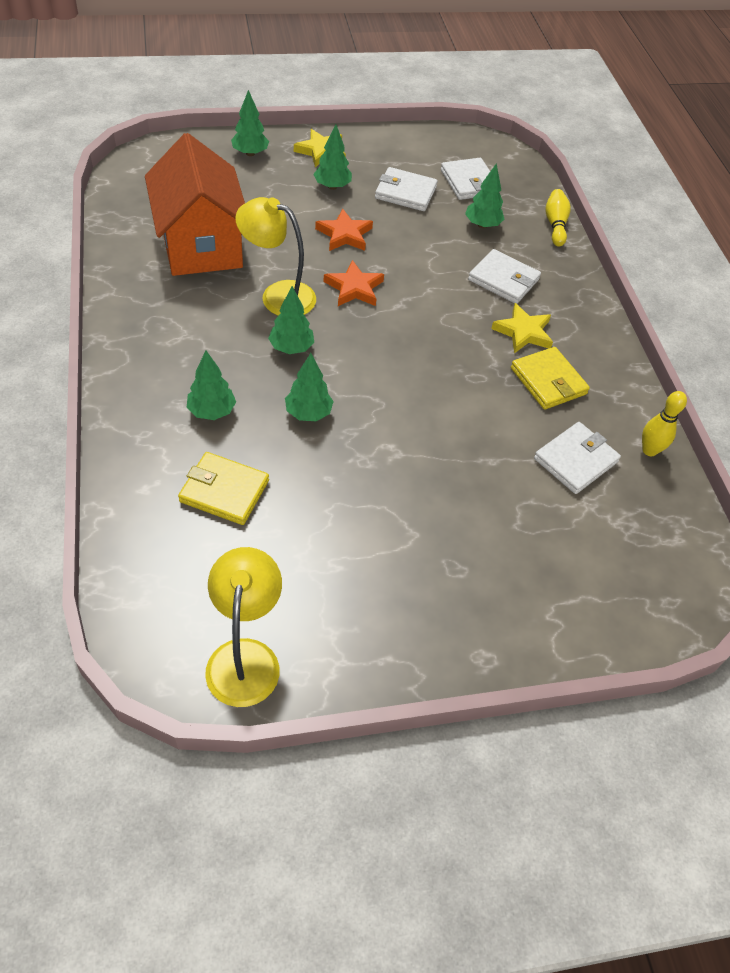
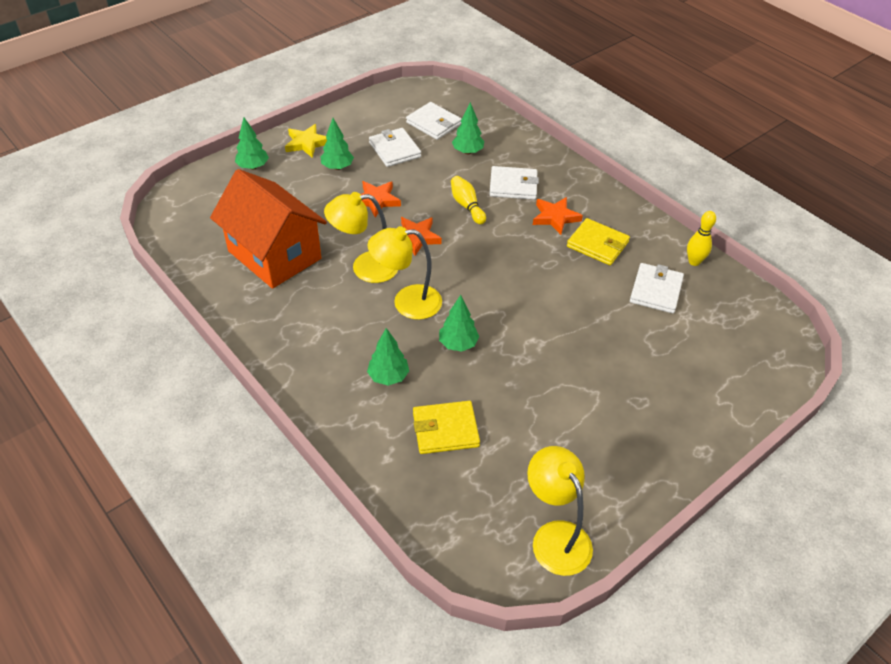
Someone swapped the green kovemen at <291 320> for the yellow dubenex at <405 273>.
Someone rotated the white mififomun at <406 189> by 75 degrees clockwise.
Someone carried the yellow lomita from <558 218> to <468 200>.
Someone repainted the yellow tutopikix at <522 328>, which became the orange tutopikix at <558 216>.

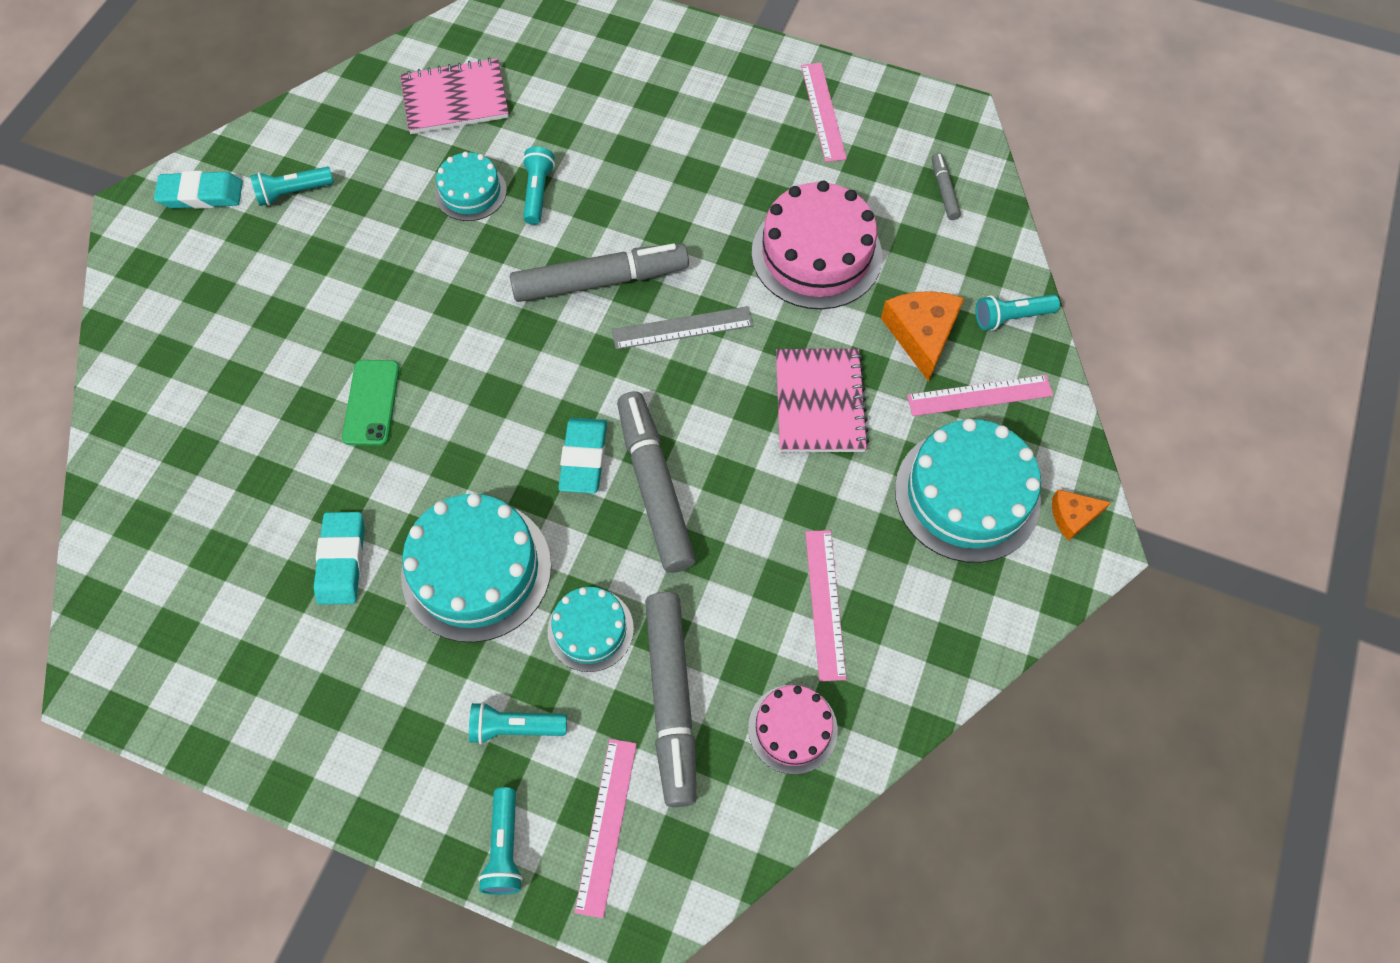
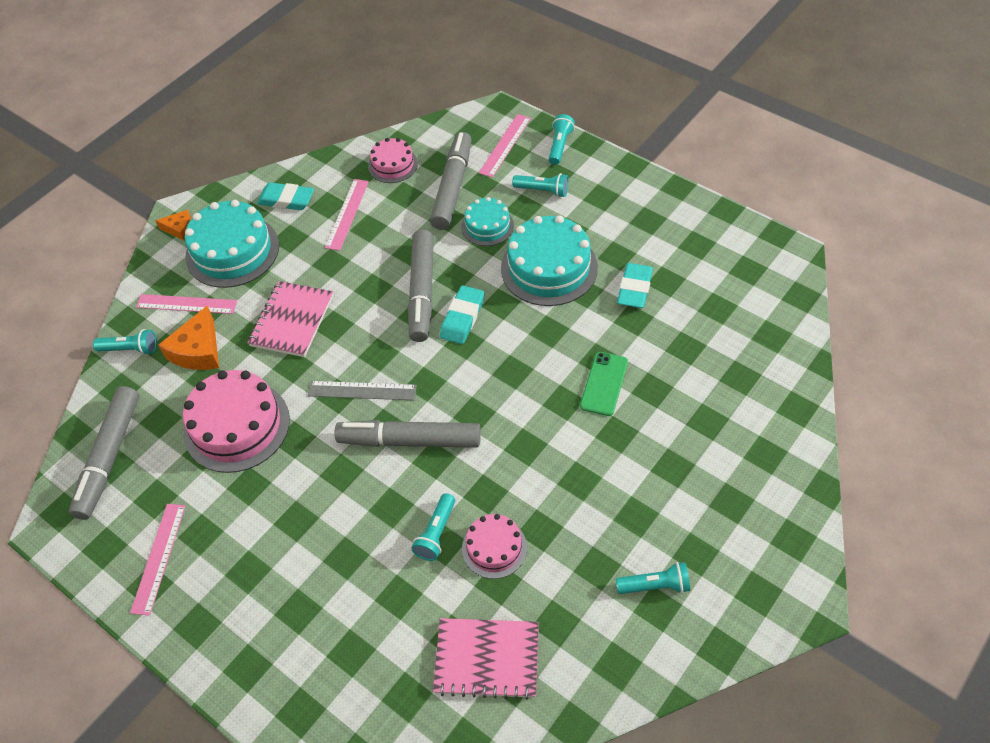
Someone scaled the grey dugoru at <946 186> by 2.20.
Someone carried the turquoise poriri from <198 190> to <285 196>.
Someone repainted the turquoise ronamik at <471 186>, which became the pink ronamik at <494 546>.

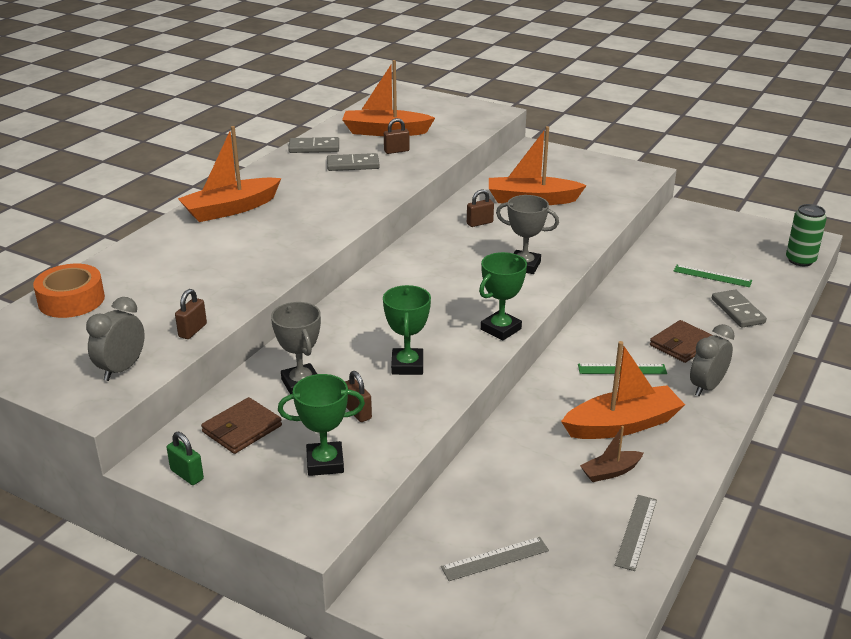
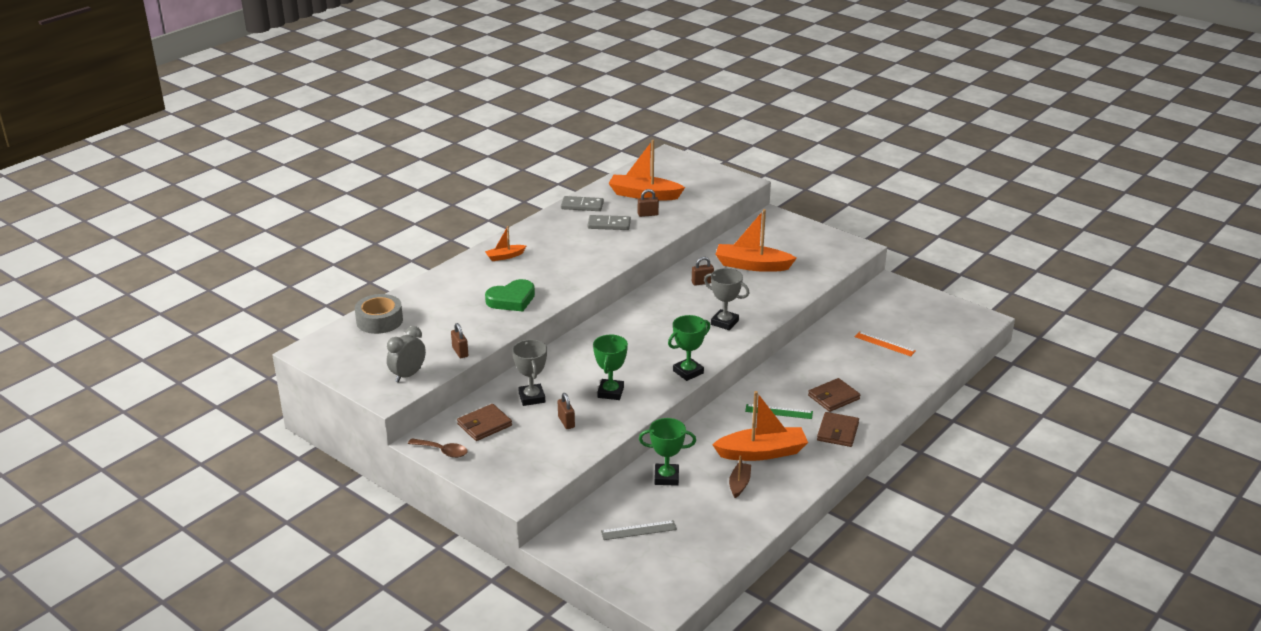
Someone repainted the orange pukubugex at <69 291>, which became the grey pukubugex at <379 314>.
Someone swapped the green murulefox at <185 458> for the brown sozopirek at <438 448>.
Someone rotated the brown murulefox at <191 314> by 60 degrees counterclockwise.
Someone scaled the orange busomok at <229 174> by 0.51.
Someone put down the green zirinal at <510 295>.
Someone carried the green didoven from <321 425> to <667 452>.
Someone rotated the brown busomok at <611 454> by 120 degrees clockwise.
Someone swapped the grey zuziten at <712 360> for the brown mififomun at <838 429>.
Someone repainted the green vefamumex at <713 276>, which became the orange vefamumex at <885 343>.
Someone took away the grey vefamumex at <636 533>.
Someone took away the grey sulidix at <739 308>.
Someone took away the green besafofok at <806 235>.

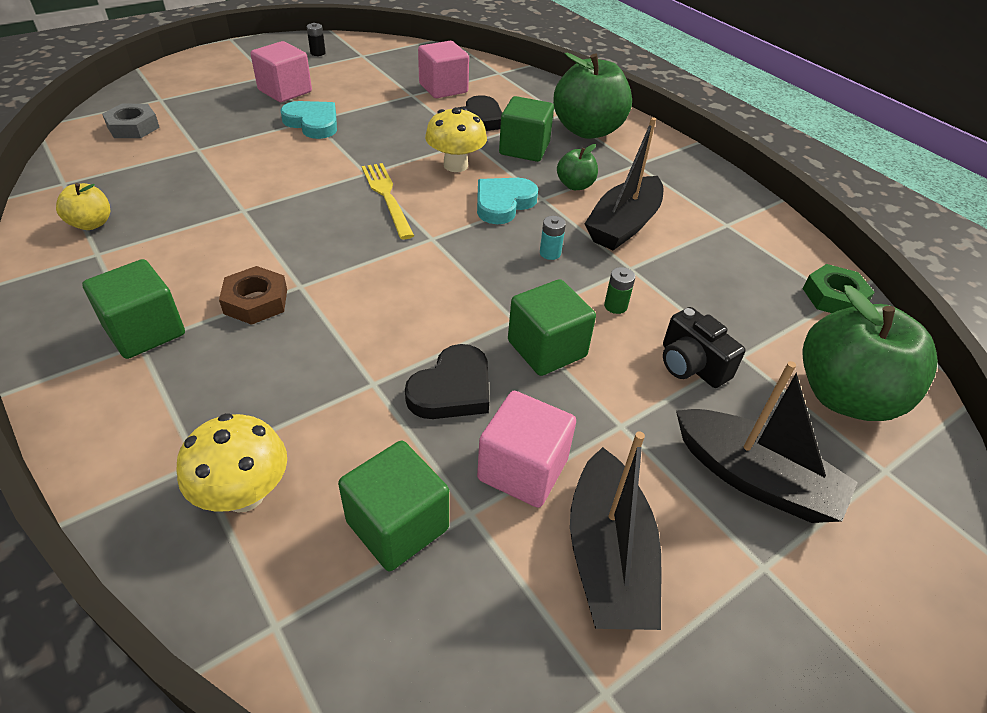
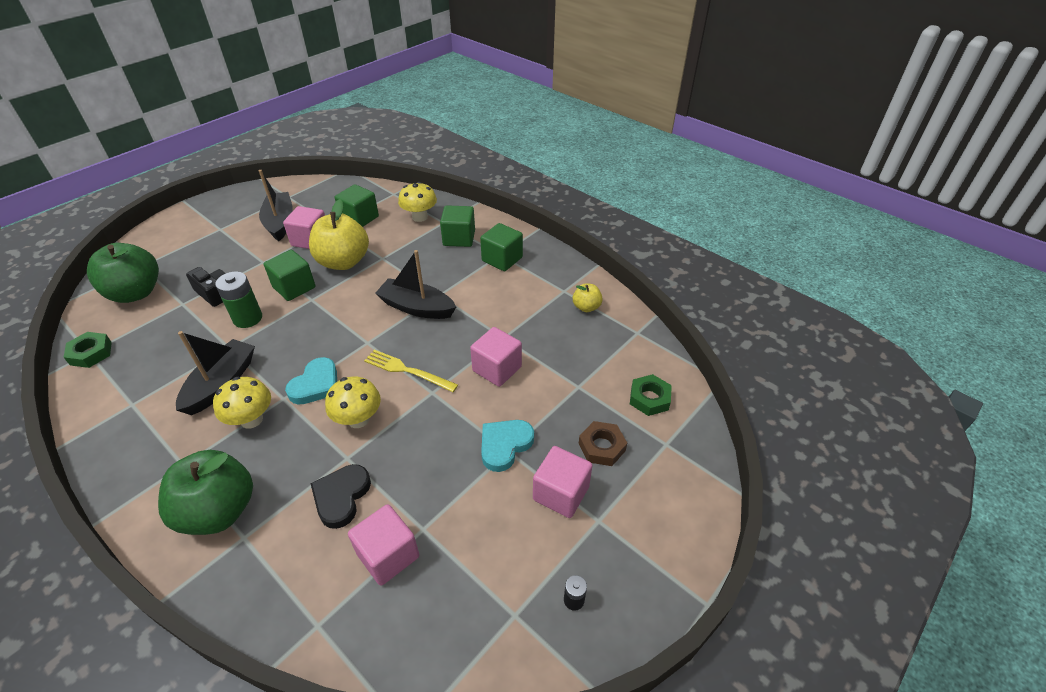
Someone swapped the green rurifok at <577 167> for the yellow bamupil at <242 403>.
Someone scaled the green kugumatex at <619 290> by 2.00.
Someone swapped the black zirinal at <447 381> for the yellow rurifok at <339 234>.
Someone rotated the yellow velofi at <388 201> by 150 degrees clockwise.
Someone carried the black busomok from <767 442> to <415 284>.
Someone carried the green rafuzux from <526 129> to <457 226>.
Someone put down the pink rafuzux at <496 357>.
Someone rotated the turquoise zirinal at <308 120> by 105 degrees clockwise.
Someone carried the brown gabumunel from <253 295> to <603 443>.
Someone repainted the grey gabumunel at <131 121>, which became the green gabumunel at <651 395>.
Someone took away the turquoise kugumatex at <553 238>.

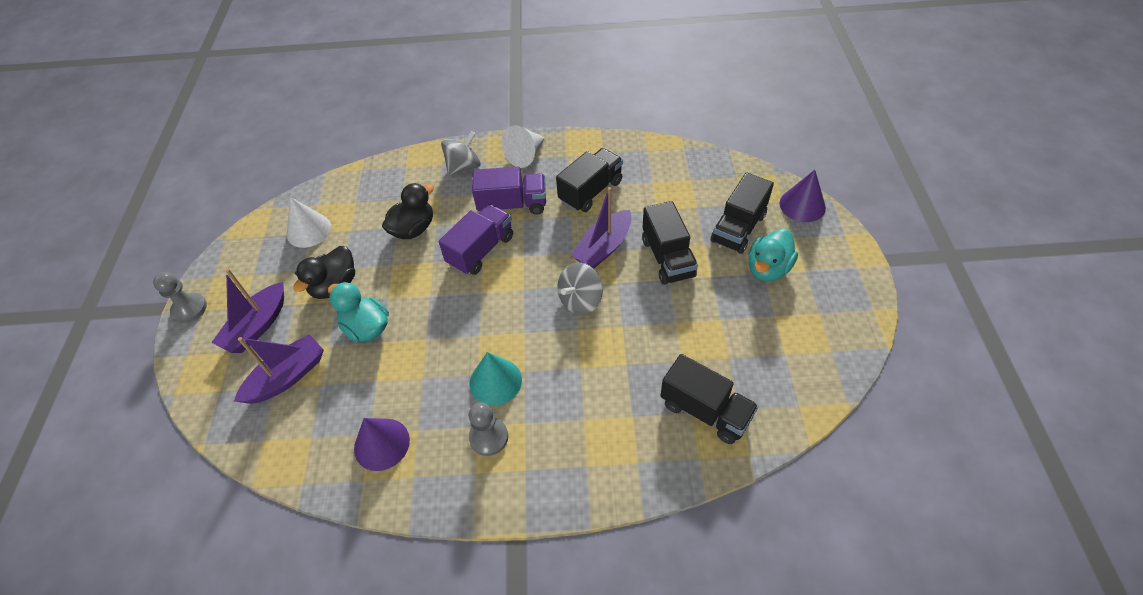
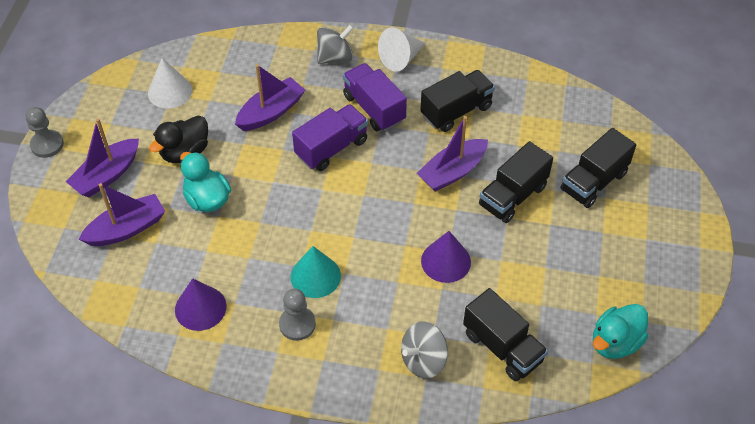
Someone swapped the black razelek at <408 211> for the purple busomok at <270 97>.
Someone rotated the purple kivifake at <509 191> by 135 degrees counterclockwise.
Someone carried the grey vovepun from <580 288> to <424 350>.
Someone carried the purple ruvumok from <803 196> to <446 257>.
Someone rotated the black kivifake at <670 243> by 45 degrees clockwise.
Someone carried the turquoise razelek from <773 254> to <621 331>.

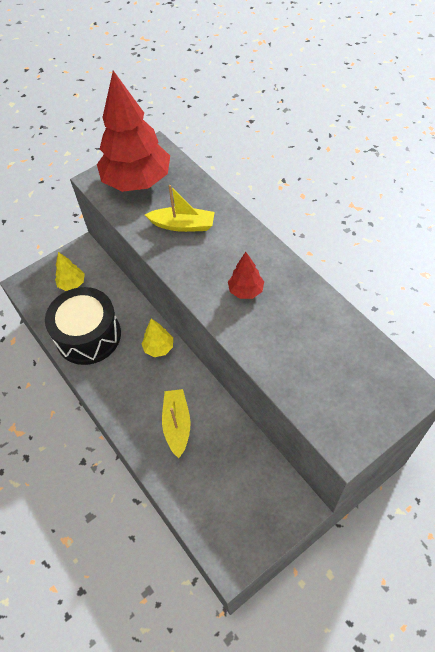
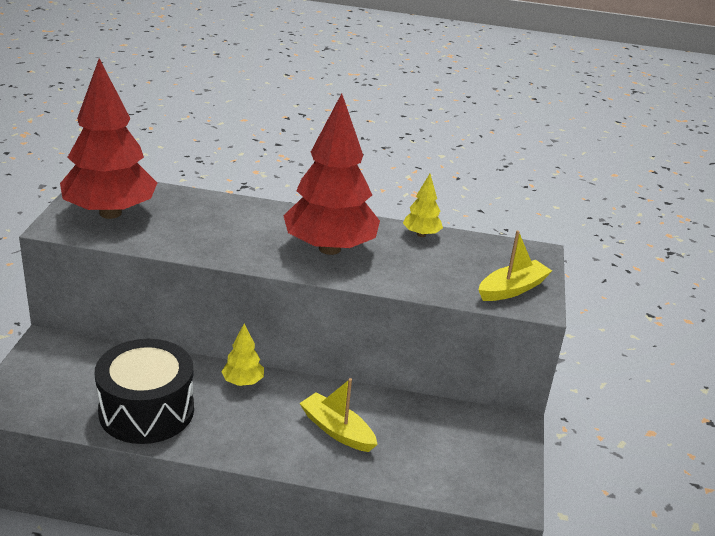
Someone scaled the red kovemen at <246 275> by 2.29.
Someone carried the yellow kovemen from <70 271> to <423 205>.
Someone carried the yellow busomok from <180 208> to <515 266>.

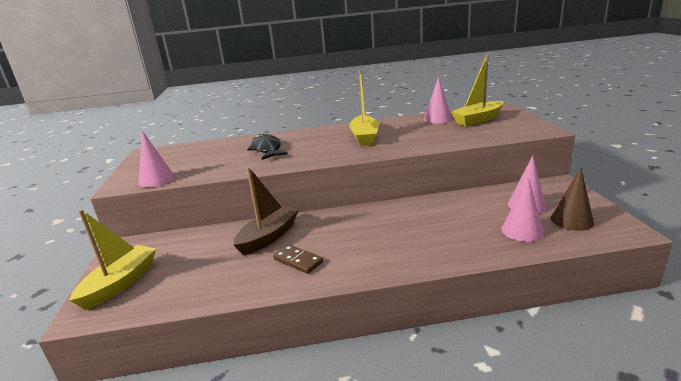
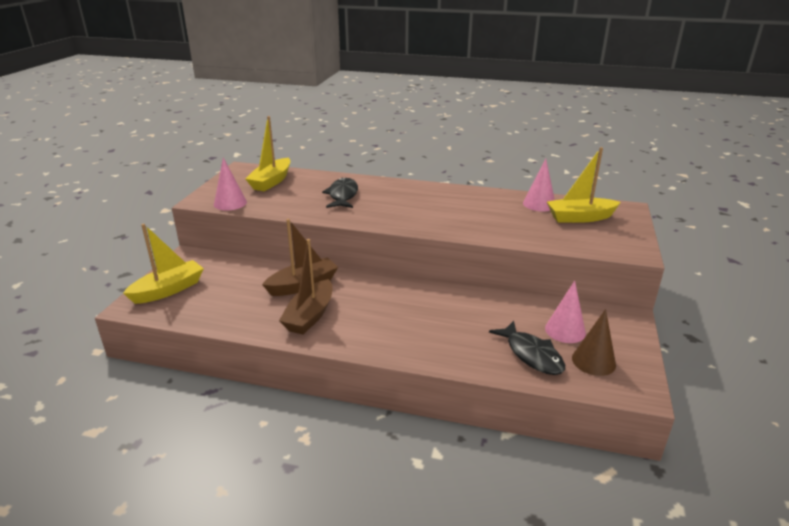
Someone carried the yellow busomok from <364 108> to <267 153>.
Someone swapped the brown sulidix at <298 259> for the brown busomok at <305 287>.
Someone swapped the pink ruvumok at <522 209> for the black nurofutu at <527 348>.

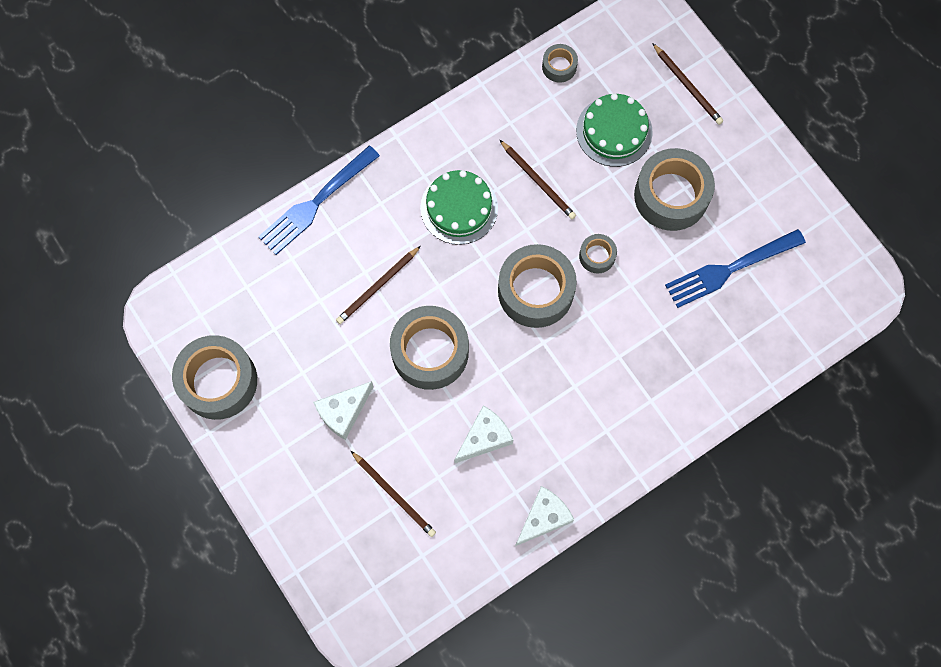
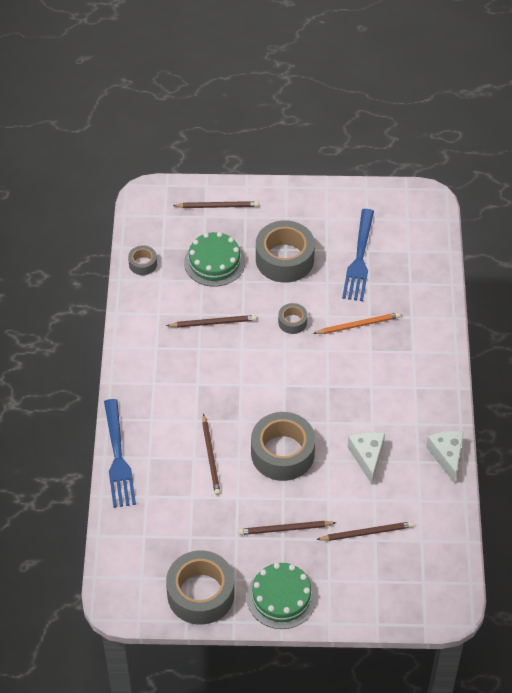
Someone swapped the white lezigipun at <343 410> for the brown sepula at <287 528>.
Someone carried the green ronamik from <459 207> to <282 596>.
Someone put down the orange sepula at <356 323>.
Someone took away the grey pukubugex at <537 286>.

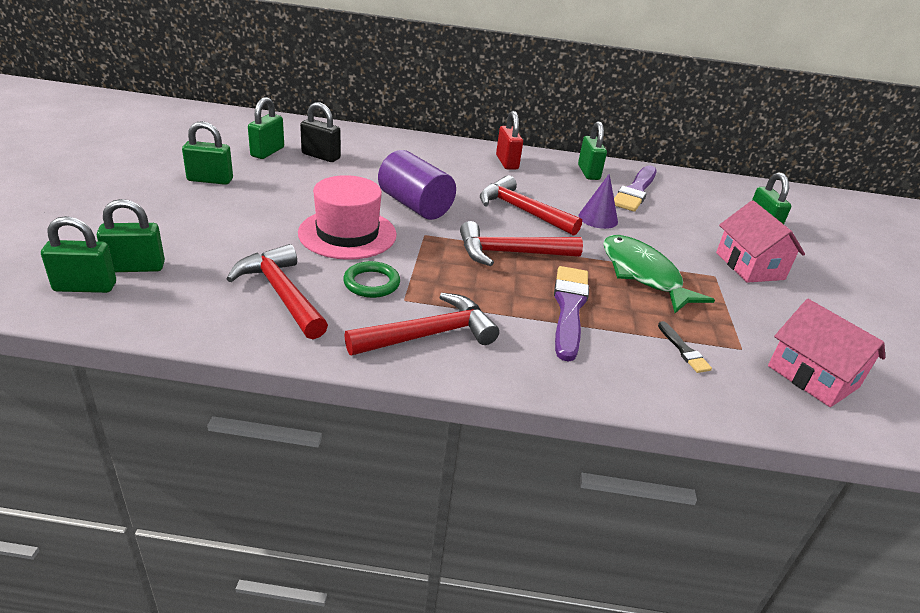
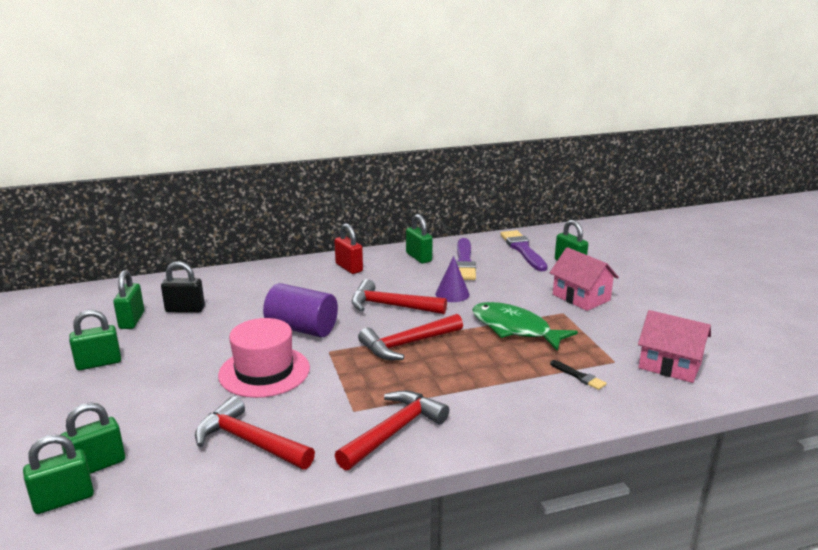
Someone carried the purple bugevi from <571 314> to <524 250>.
Someone took away the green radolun at <371 279>.

